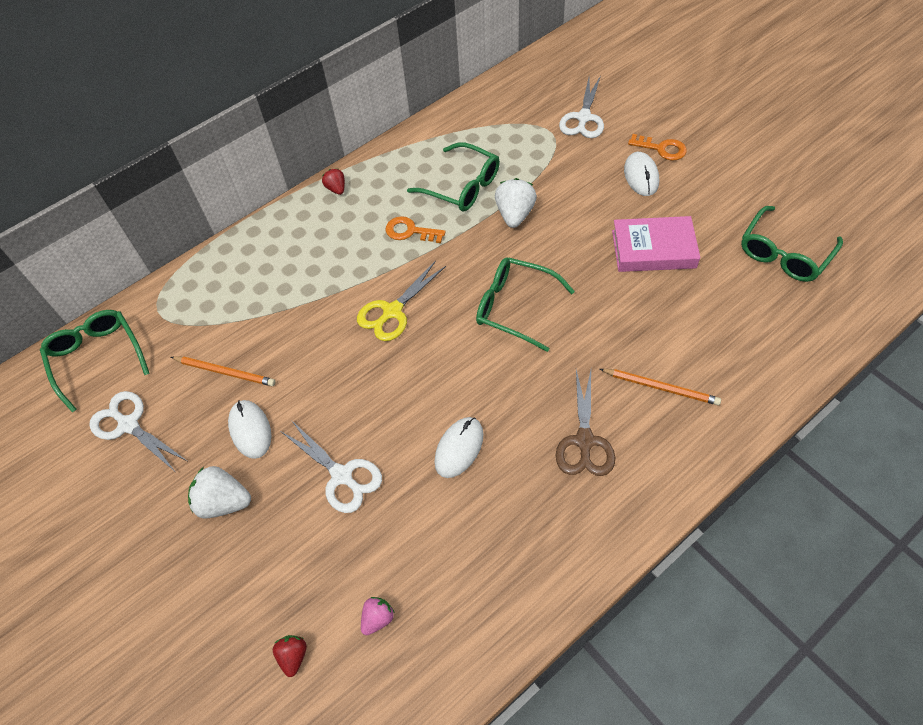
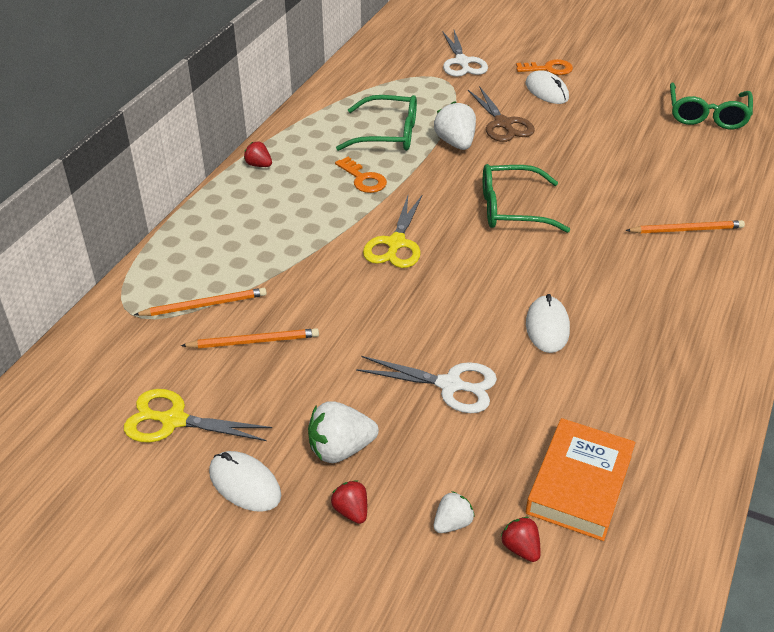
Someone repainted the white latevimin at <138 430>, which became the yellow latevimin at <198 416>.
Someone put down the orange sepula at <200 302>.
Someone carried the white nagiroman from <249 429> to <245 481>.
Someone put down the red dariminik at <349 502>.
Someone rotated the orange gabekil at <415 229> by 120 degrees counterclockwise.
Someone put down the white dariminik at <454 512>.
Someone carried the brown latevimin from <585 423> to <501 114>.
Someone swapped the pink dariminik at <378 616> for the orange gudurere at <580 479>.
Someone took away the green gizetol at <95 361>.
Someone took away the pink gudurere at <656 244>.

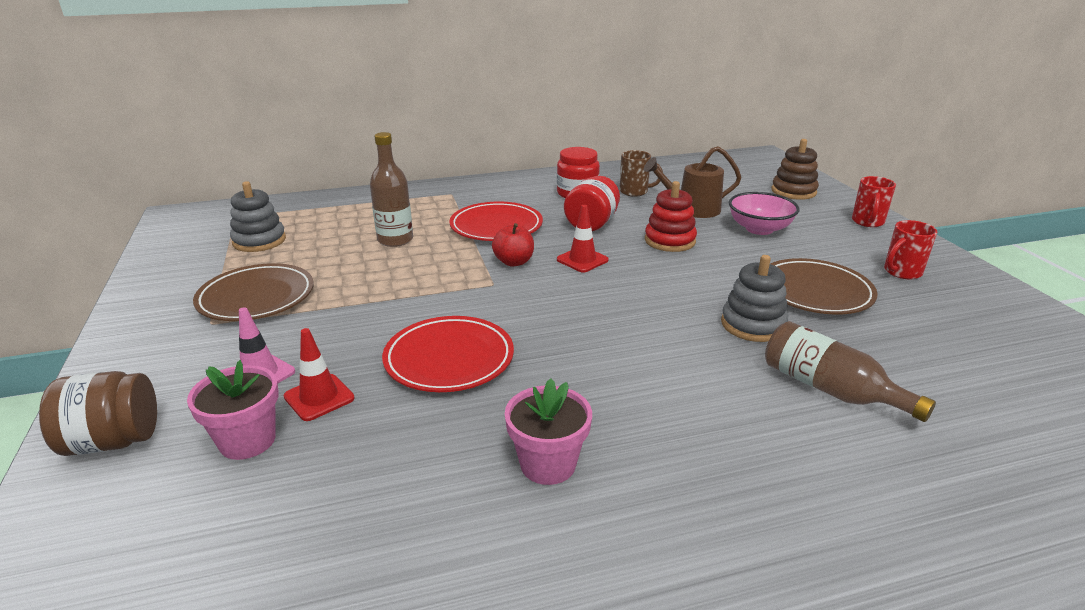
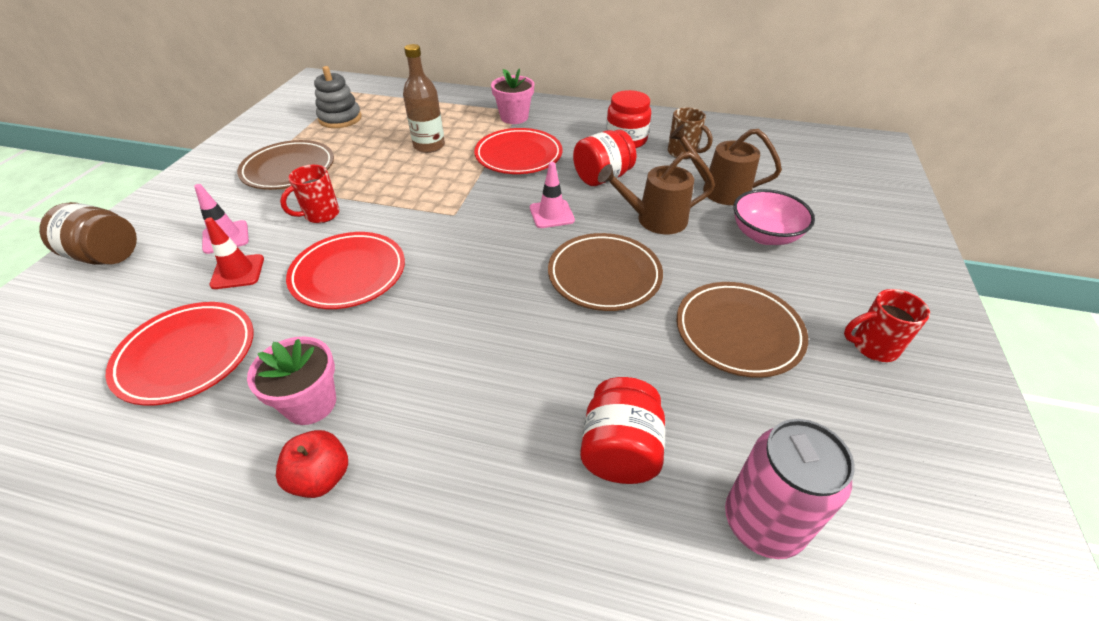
Someone put down the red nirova at <179 354>.
Someone carried the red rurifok from <513 244> to <312 464>.
Someone carried the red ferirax from <874 201> to <310 194>.
Someone carried the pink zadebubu from <233 410> to <512 96>.
Someone repainted the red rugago at <583 239>, which became the pink rugago at <552 195>.
Someone put down the brown nirova at <605 272>.
Someone swapped the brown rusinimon at <850 371> for the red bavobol at <622 430>.
Someone swapped the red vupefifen at <671 216> for the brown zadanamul at <656 192>.
Someone put down the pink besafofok at <790 489>.
Someone took away the grey vupefifen at <754 298>.
Someone took away the brown vupefifen at <795 169>.

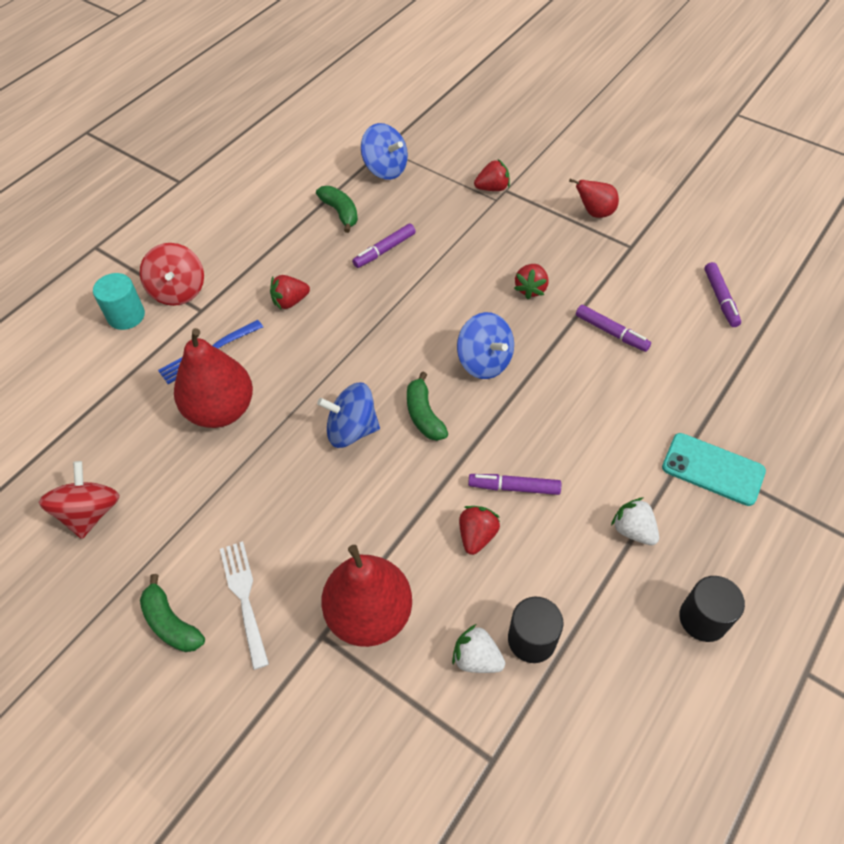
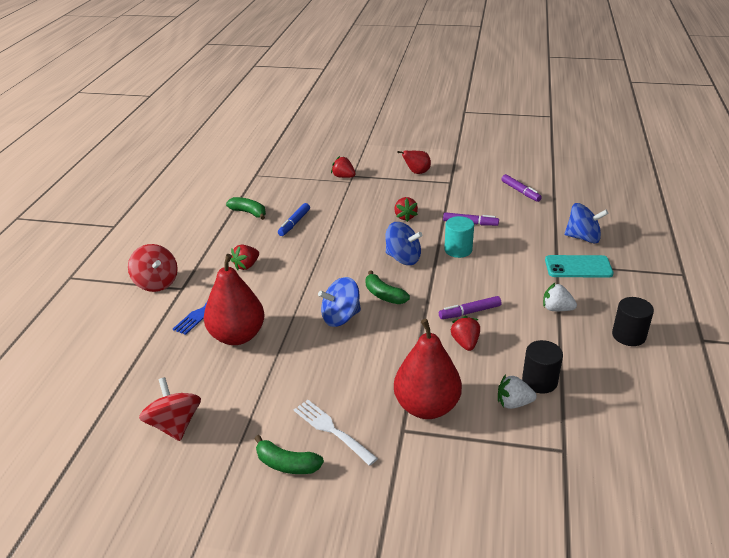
Someone repainted the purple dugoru at <384 246>, which became the blue dugoru at <294 219>.
Someone rotated the red dariminik at <492 175> by 105 degrees counterclockwise.
Someone carried the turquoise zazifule from <119 301> to <459 237>.
Someone carried the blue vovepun from <384 151> to <586 223>.

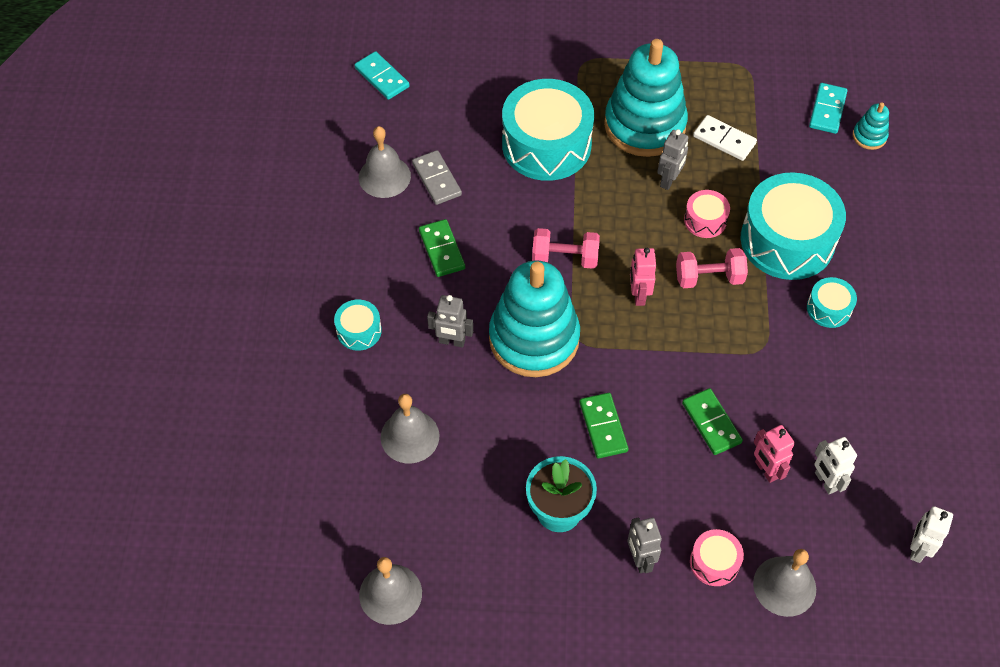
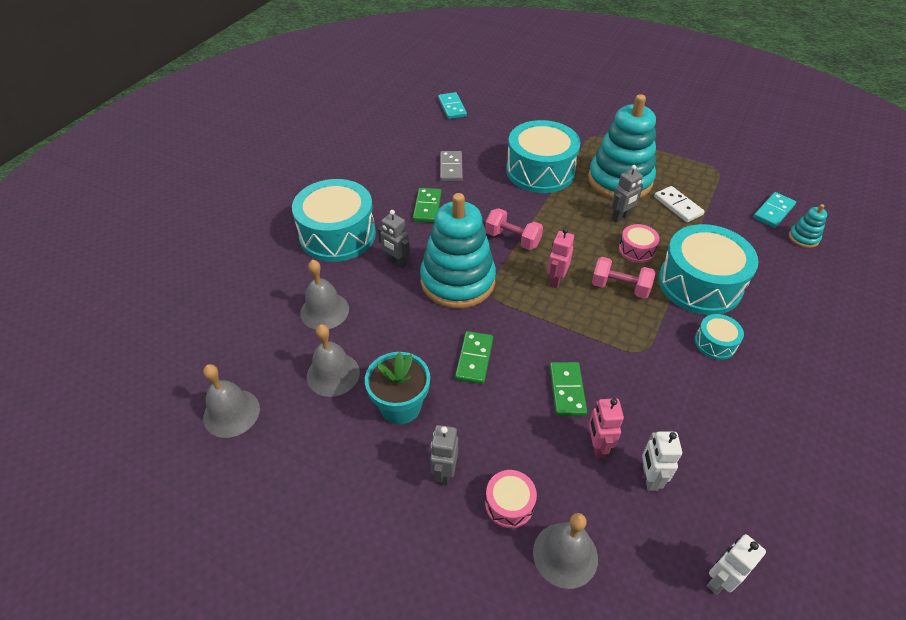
Someone scaled the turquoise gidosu at <358 325> by 2.18.
Someone carried the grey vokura from <385 162> to <333 360>.

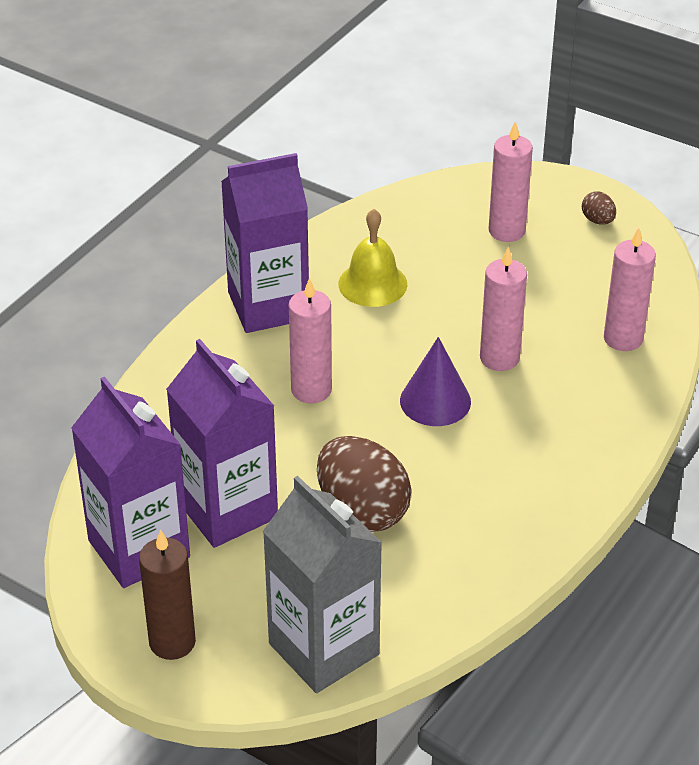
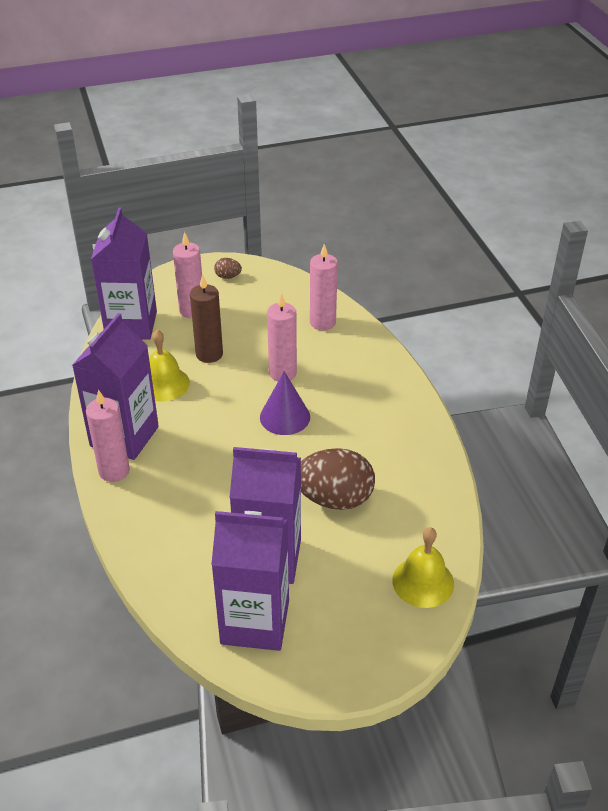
Someone carried the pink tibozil from <310 341> to <108 436>.
Someone put down the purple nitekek at <124 274>.
Someone carried the brown tibozil from <167 595> to <206 318>.
Someone swapped the grey nitekek at <322 584> for the yellow vokura at <423 567>.

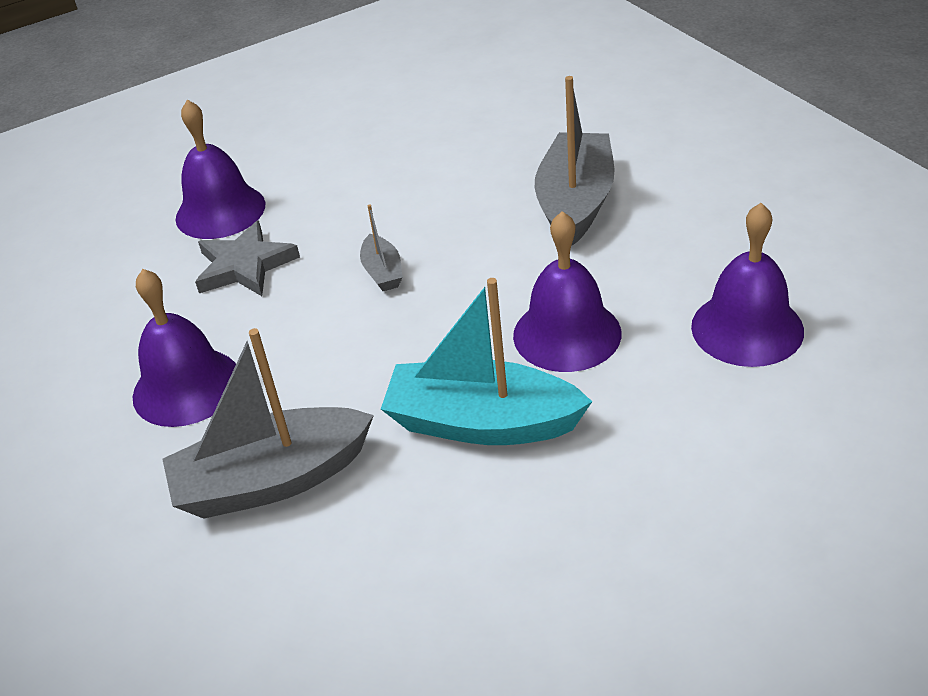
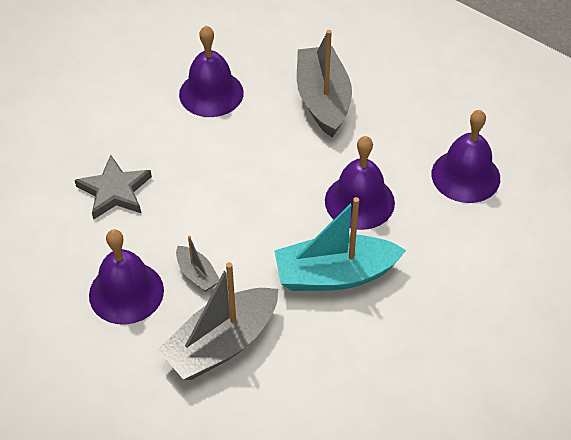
Someone carried the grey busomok from <381 247> to <198 264>.
Someone carried the purple vokura from <220 169> to <211 71>.

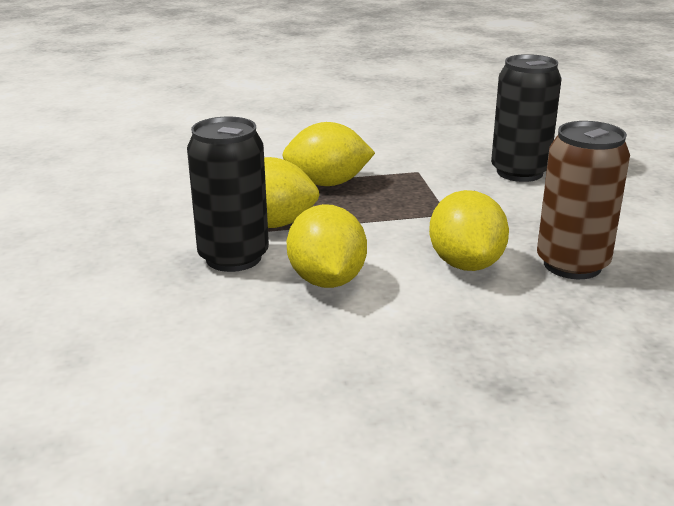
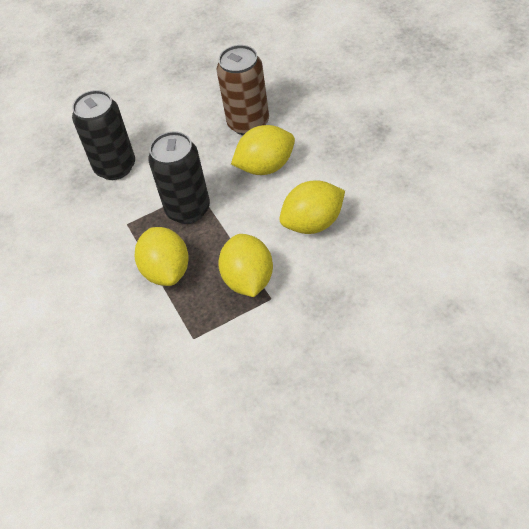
Someone carried the black besafofok from <228 194> to <179 177>.

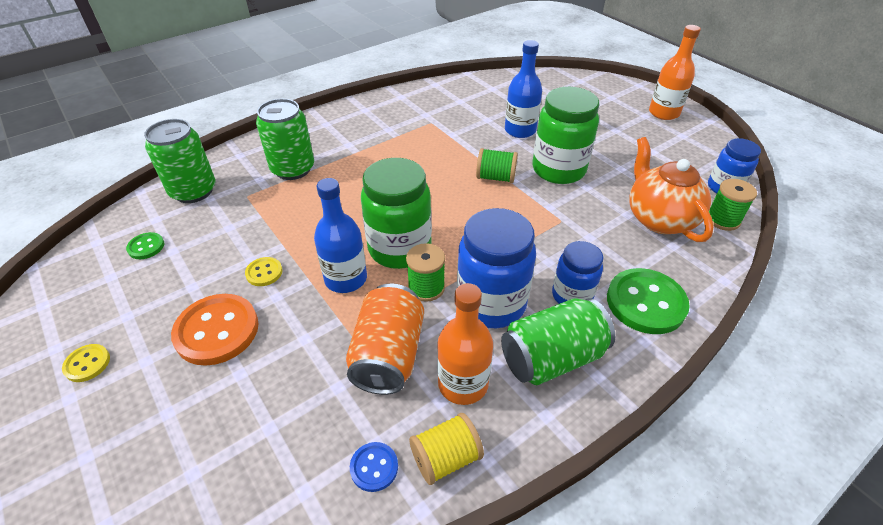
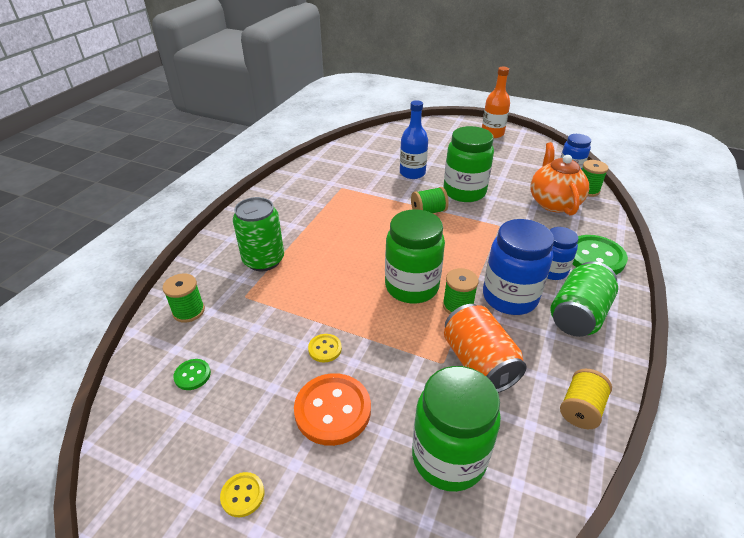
Someone swapped the green besafofok at <180 161> for the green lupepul at <183 298>.
Someone put down the green bavobol at <456 429>.
Someone rotated the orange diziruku at <671 189> by 45 degrees clockwise.
Someone took away the blue rusinimon at <340 235>.
Someone took away the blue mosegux at <374 467>.
Someone took away the orange rusinimon at <465 344>.

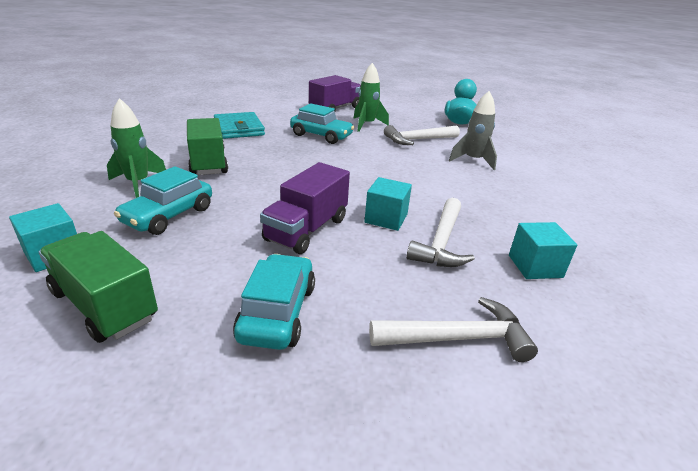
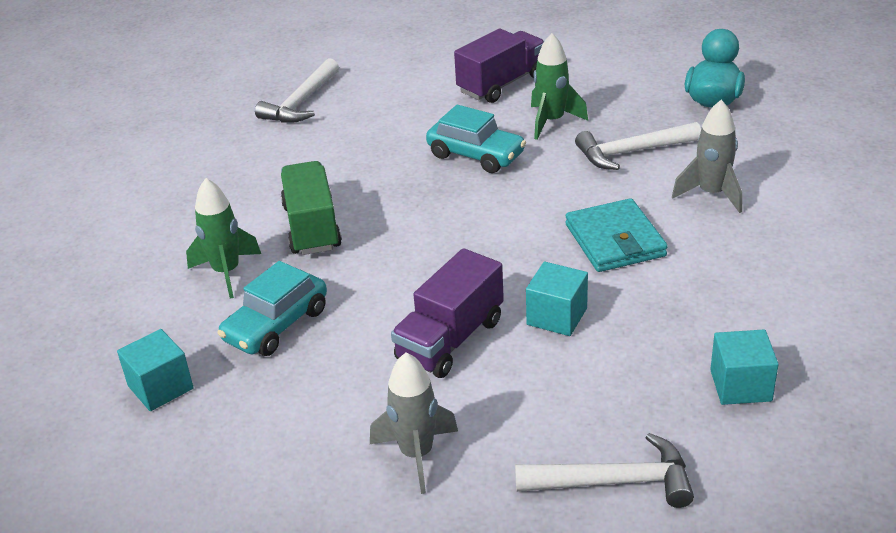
Someone carried the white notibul from <440 232> to <297 90>.
Someone swapped the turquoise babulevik at <274 302> for the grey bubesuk at <414 423>.
Someone carried the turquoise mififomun from <239 125> to <616 235>.
Someone took away the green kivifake at <98 287>.

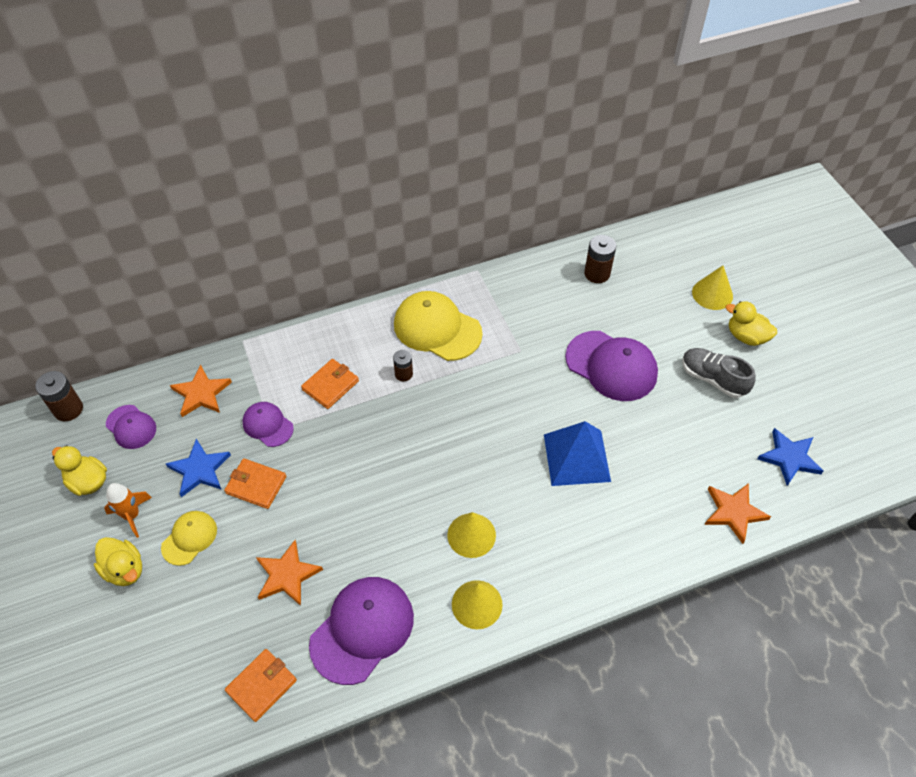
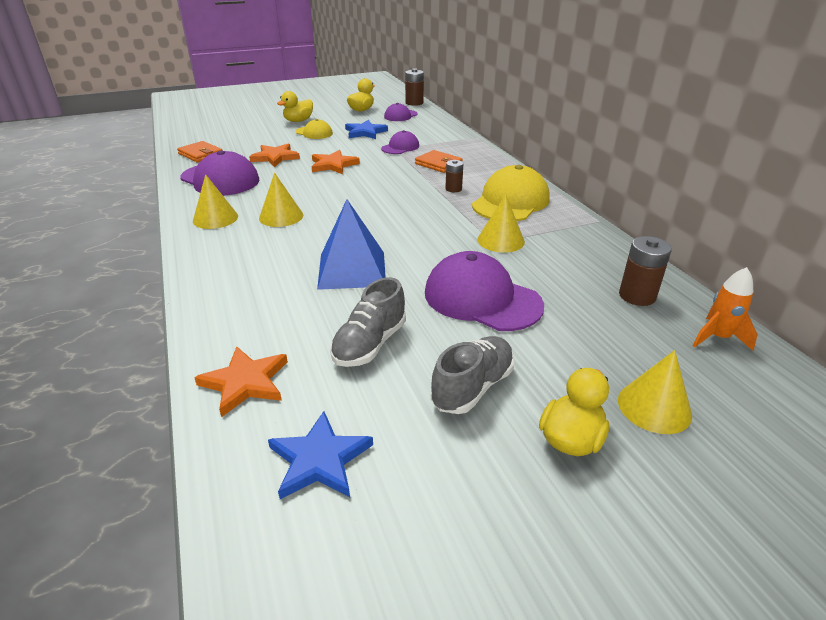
Someone carried the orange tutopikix from <201 391> to <336 162>.
Someone put down the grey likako at <368 322>.
Someone rotated the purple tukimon at <611 366> by 90 degrees clockwise.
Someone put down the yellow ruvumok at <501 223>.
Someone carried the orange bubesuk from <128 510> to <725 309>.
Someone took away the orange mififomun at <255 483>.

